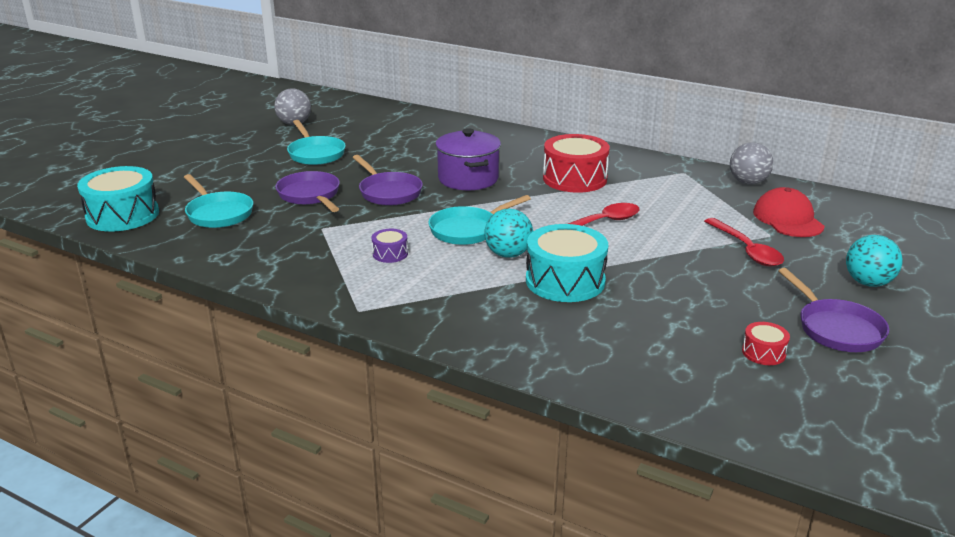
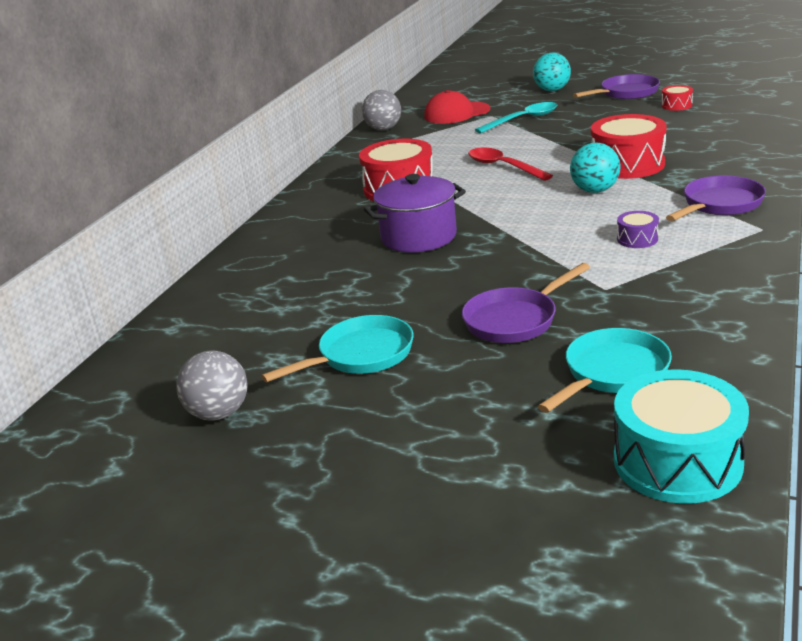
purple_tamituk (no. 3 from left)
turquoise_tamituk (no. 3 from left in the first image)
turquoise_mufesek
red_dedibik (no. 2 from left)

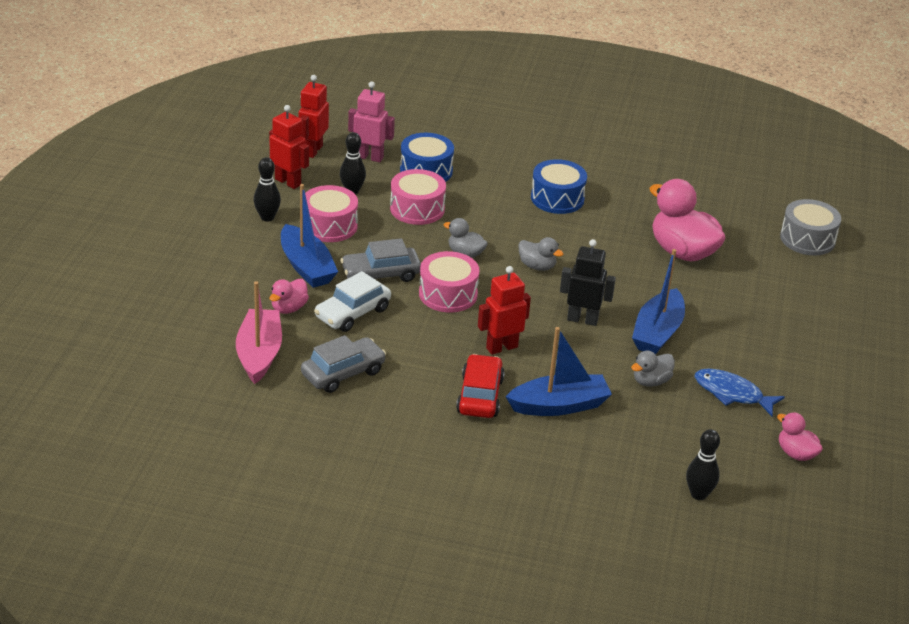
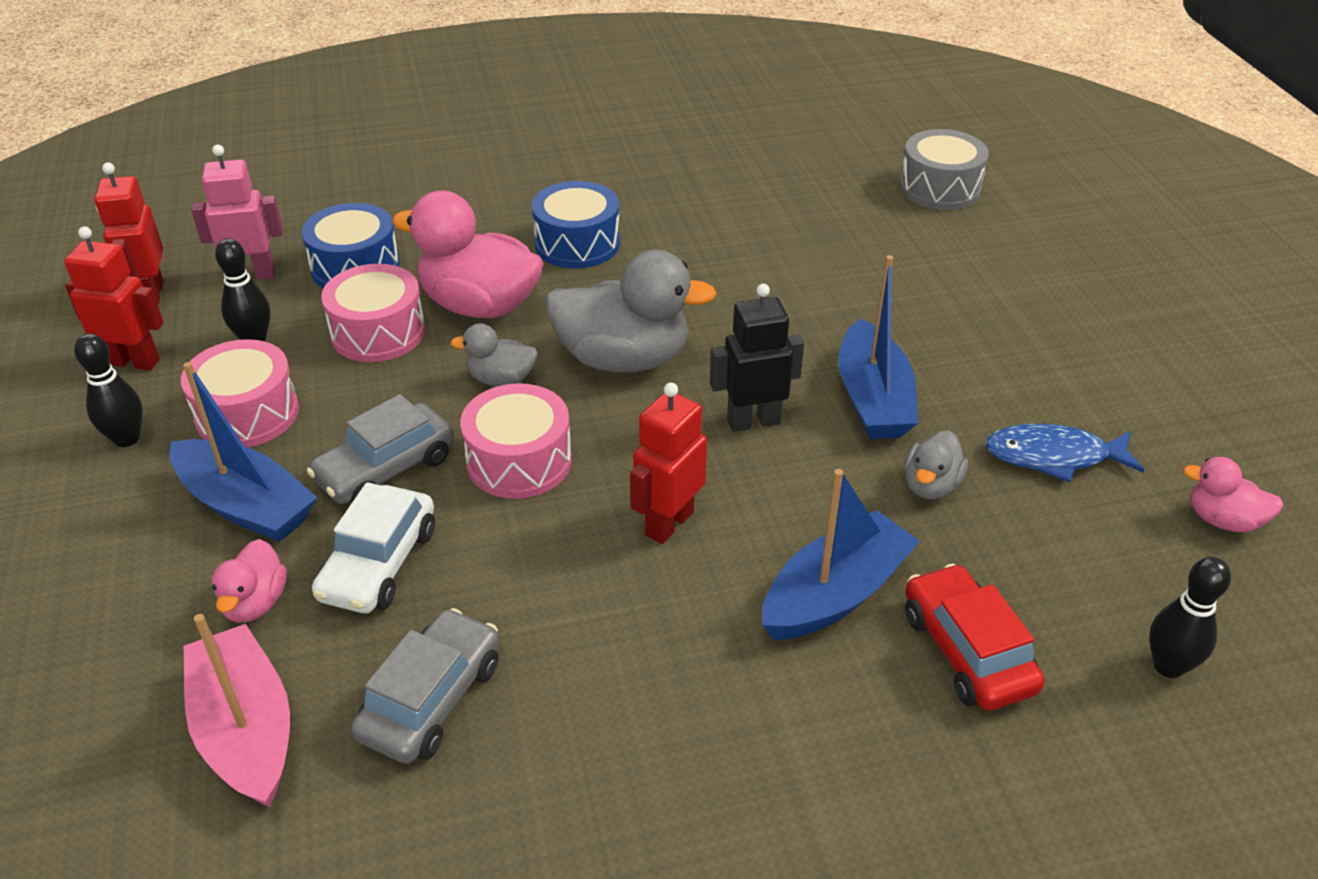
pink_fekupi (no. 2 from left)
grey_fekupi (no. 2 from left)
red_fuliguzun

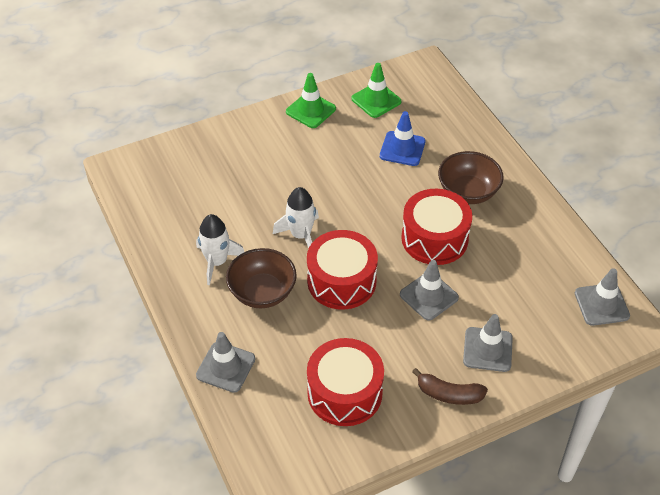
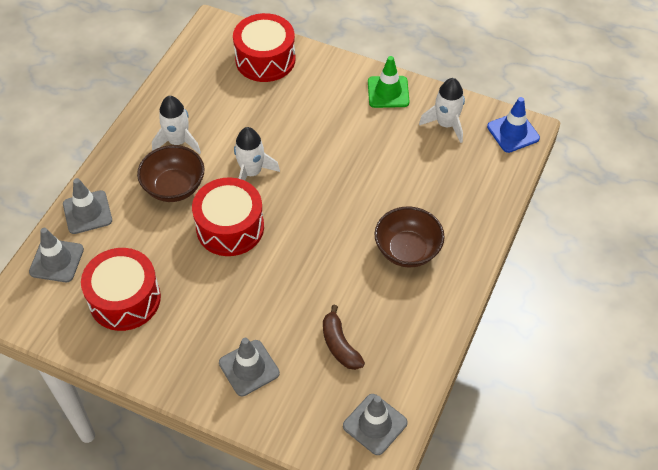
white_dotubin (no. 3 from left)
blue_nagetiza
red_dedibik (no. 3 from left)
grey_nagetiza (no. 1 from left)
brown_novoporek

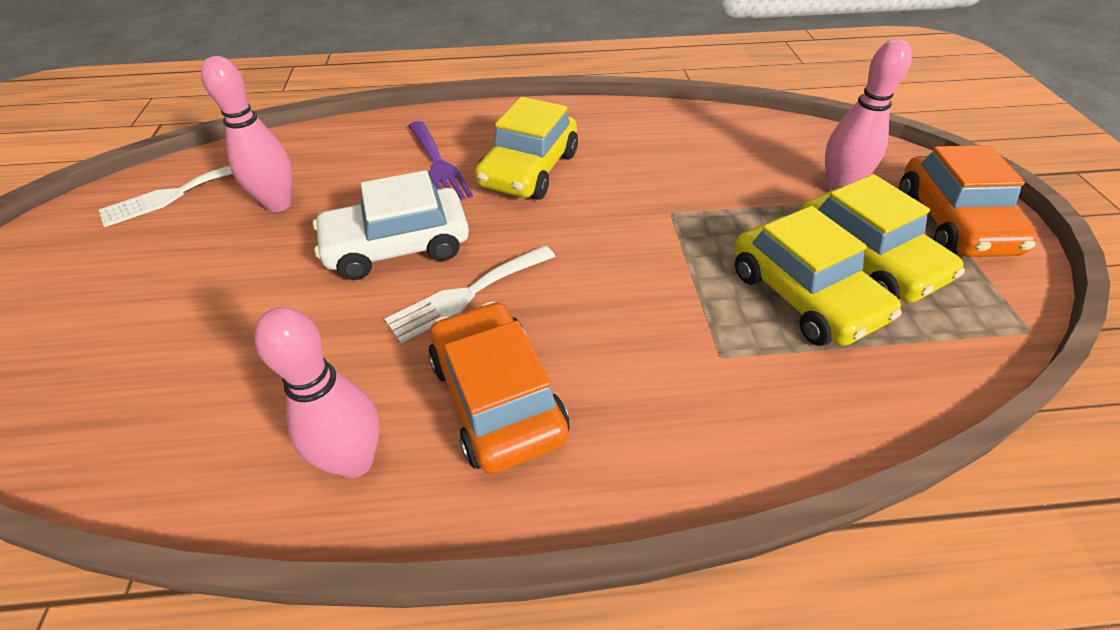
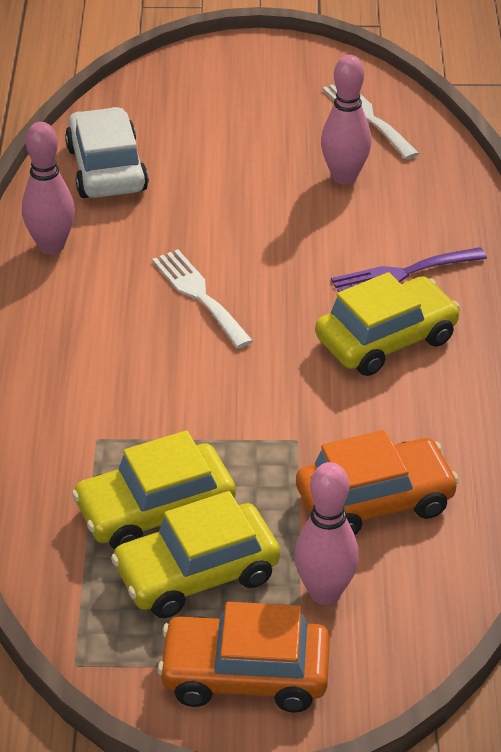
yellow_fuliguzun (no. 3 from left)
white_fuliguzun
orange_fuliguzun (no. 2 from left)

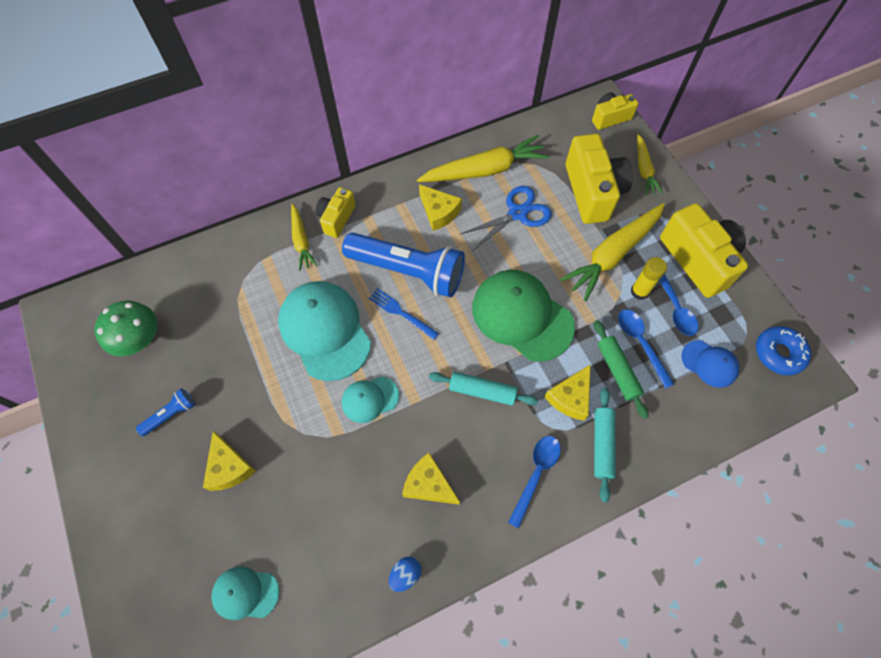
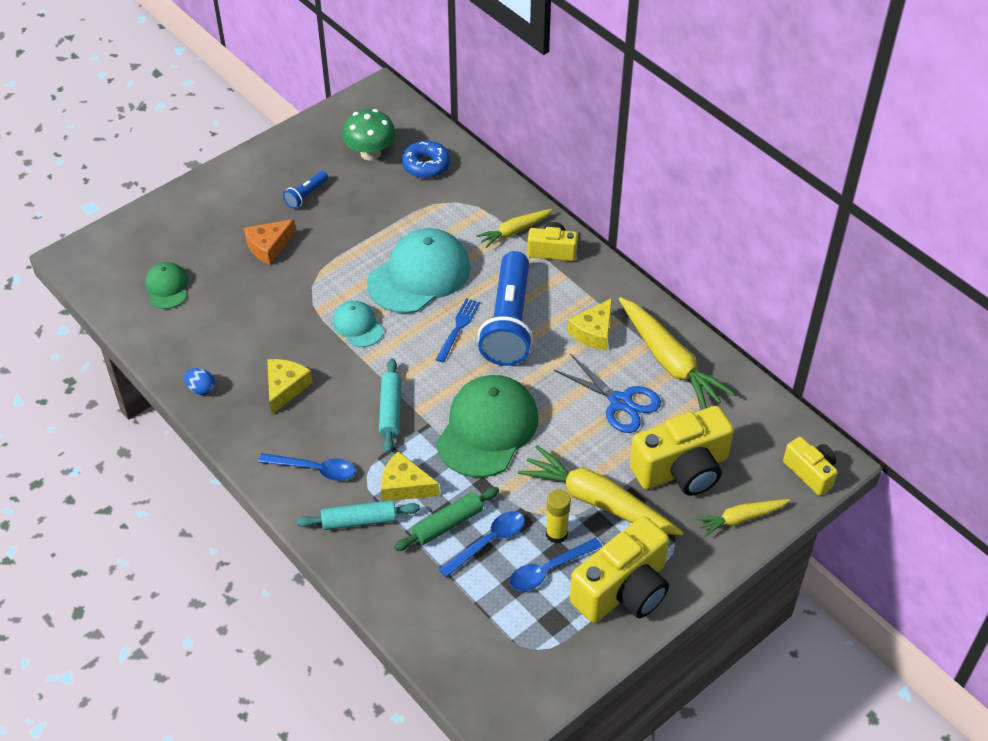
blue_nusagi
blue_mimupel
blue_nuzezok (no. 1 from left)
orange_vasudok
green_mimupel (no. 1 from left)

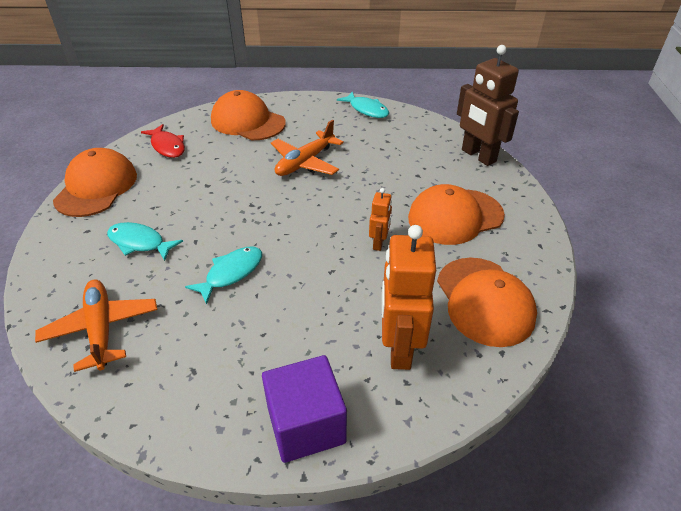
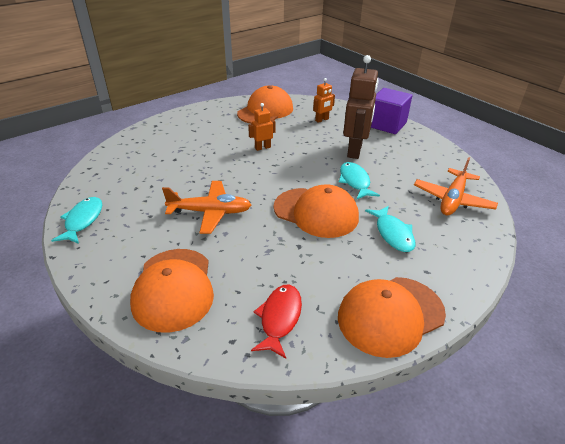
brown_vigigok
orange_mimupel (no. 3 from left)
orange_vigigok (no. 2 from left)
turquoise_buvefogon (no. 2 from left)

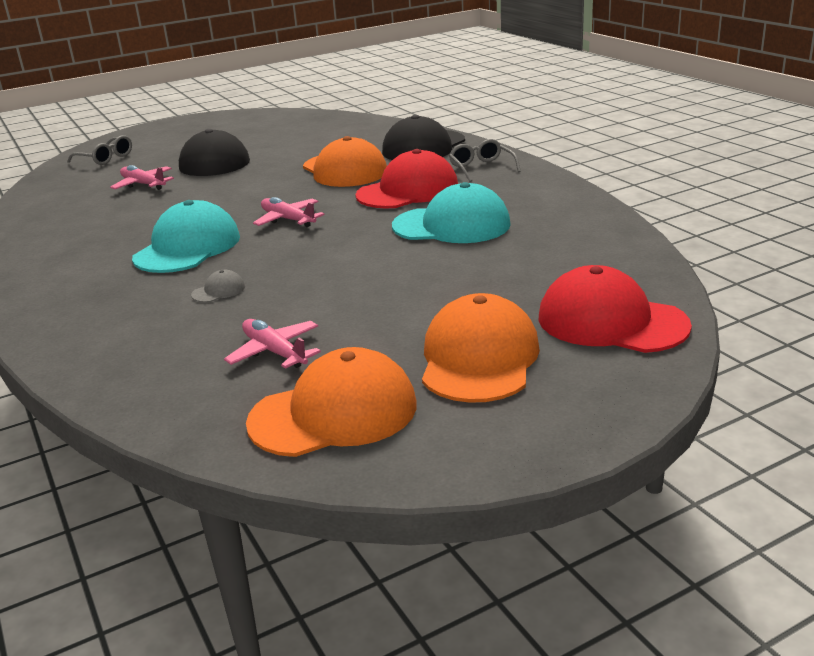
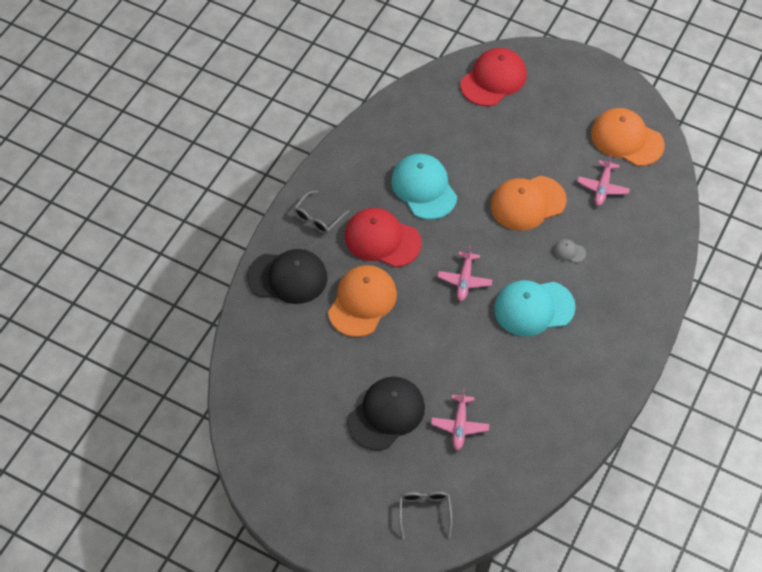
red_mimupel (no. 2 from left)
orange_mimupel (no. 2 from left)

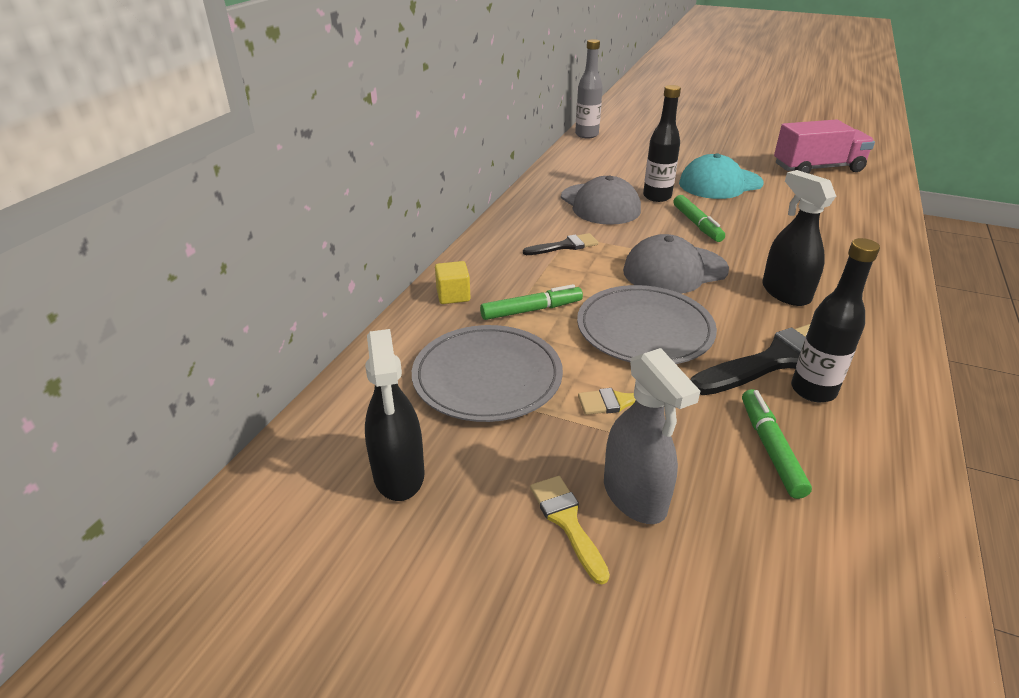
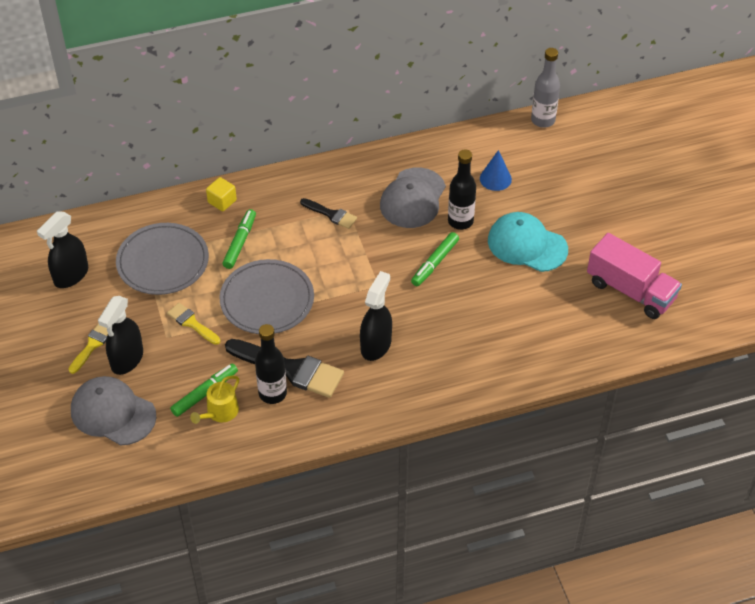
grey_mimupel (no. 1 from left)
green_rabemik (no. 2 from left)
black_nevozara (no. 2 from left)
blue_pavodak
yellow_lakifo

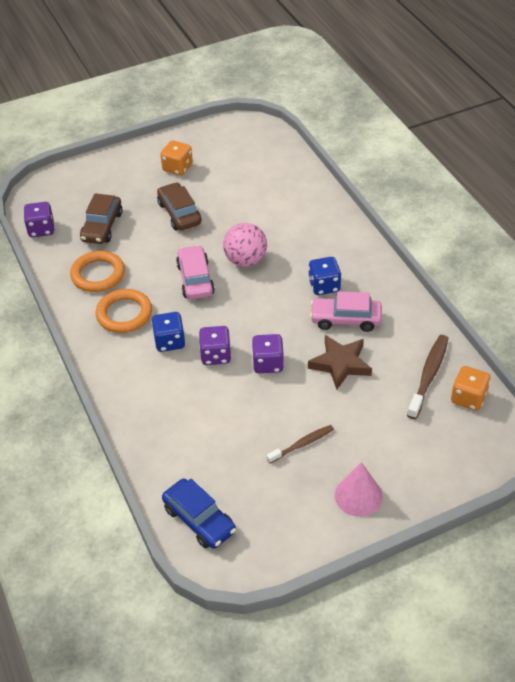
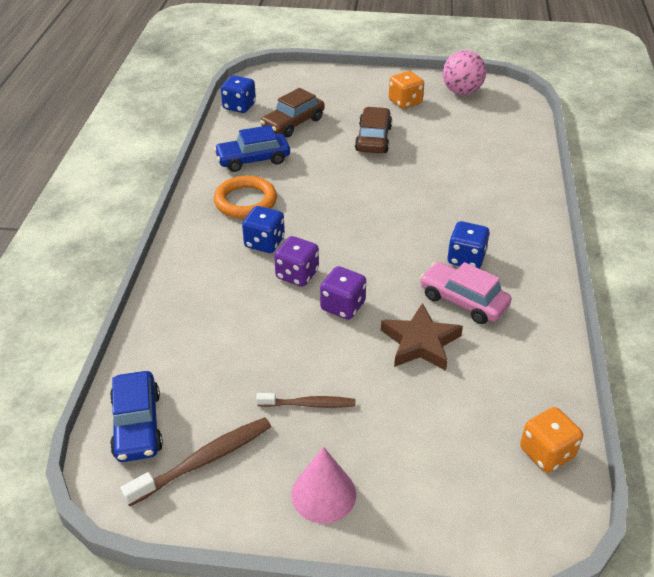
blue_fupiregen (no. 1 from left)
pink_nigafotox
pink_fuliguzun (no. 1 from left in the first image)
blue_fuliguzun (no. 2 from left)
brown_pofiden (no. 1 from left)

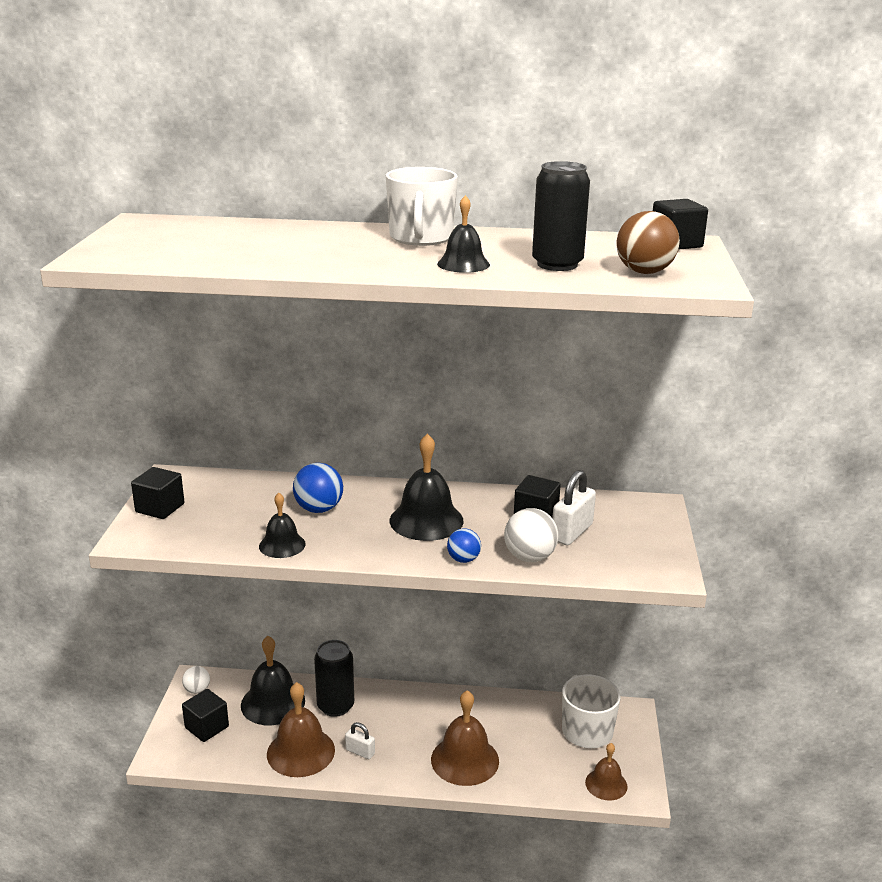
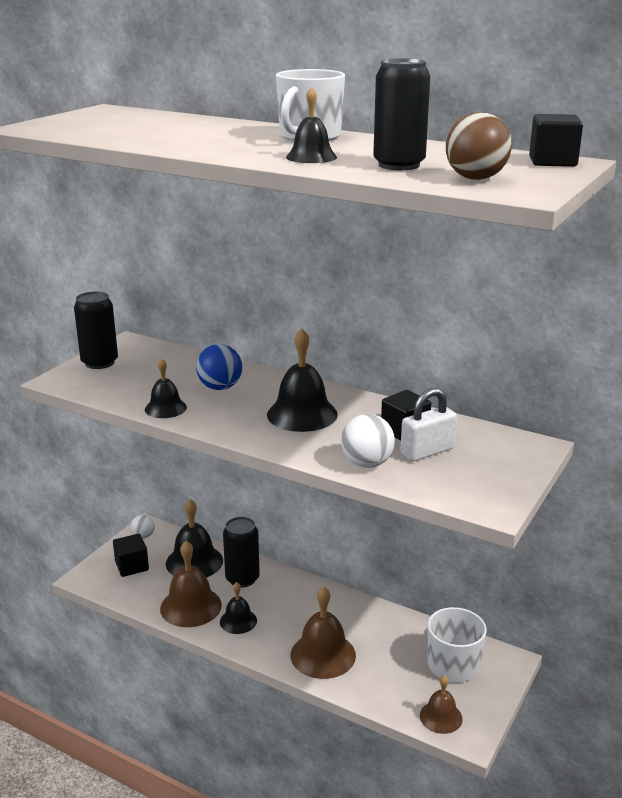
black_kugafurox (no. 1 from left)
blue_nigafotox (no. 2 from left in the first image)
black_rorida (no. 3 from left)

